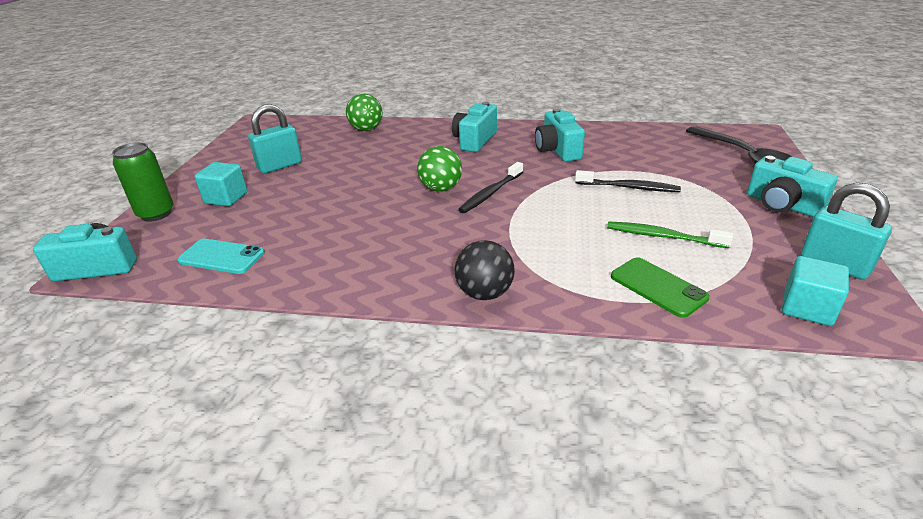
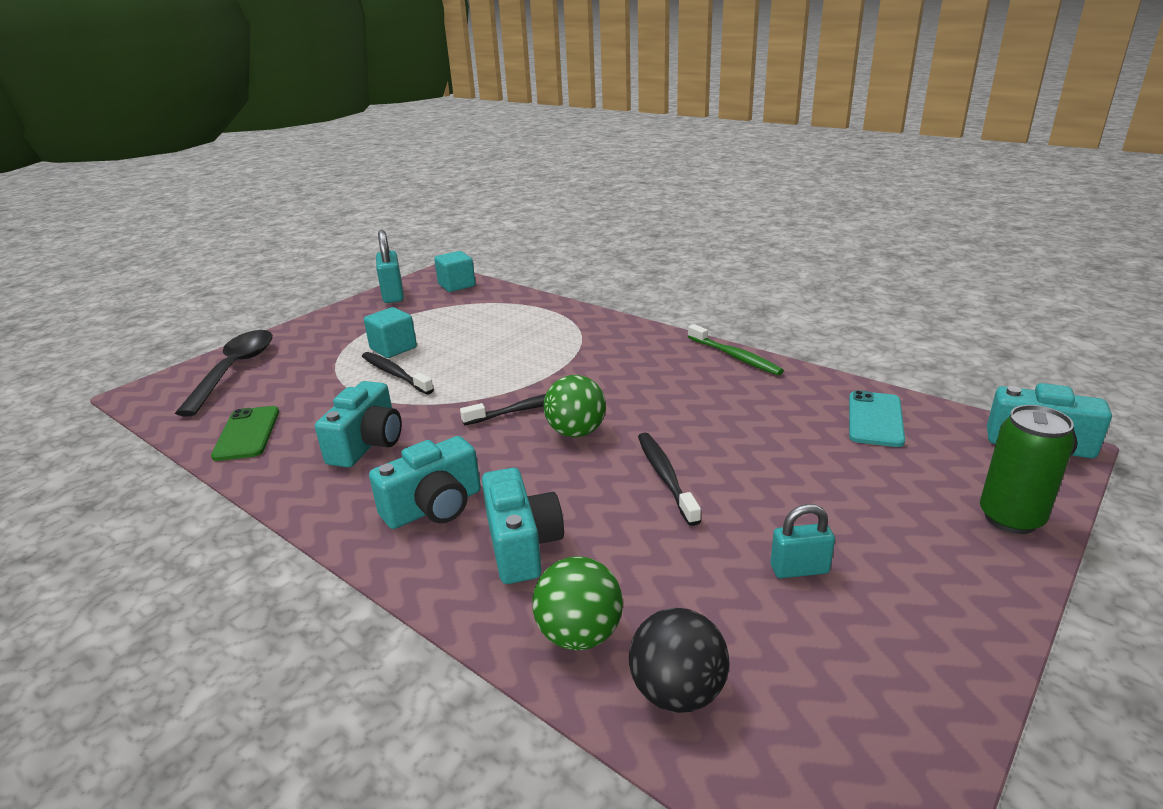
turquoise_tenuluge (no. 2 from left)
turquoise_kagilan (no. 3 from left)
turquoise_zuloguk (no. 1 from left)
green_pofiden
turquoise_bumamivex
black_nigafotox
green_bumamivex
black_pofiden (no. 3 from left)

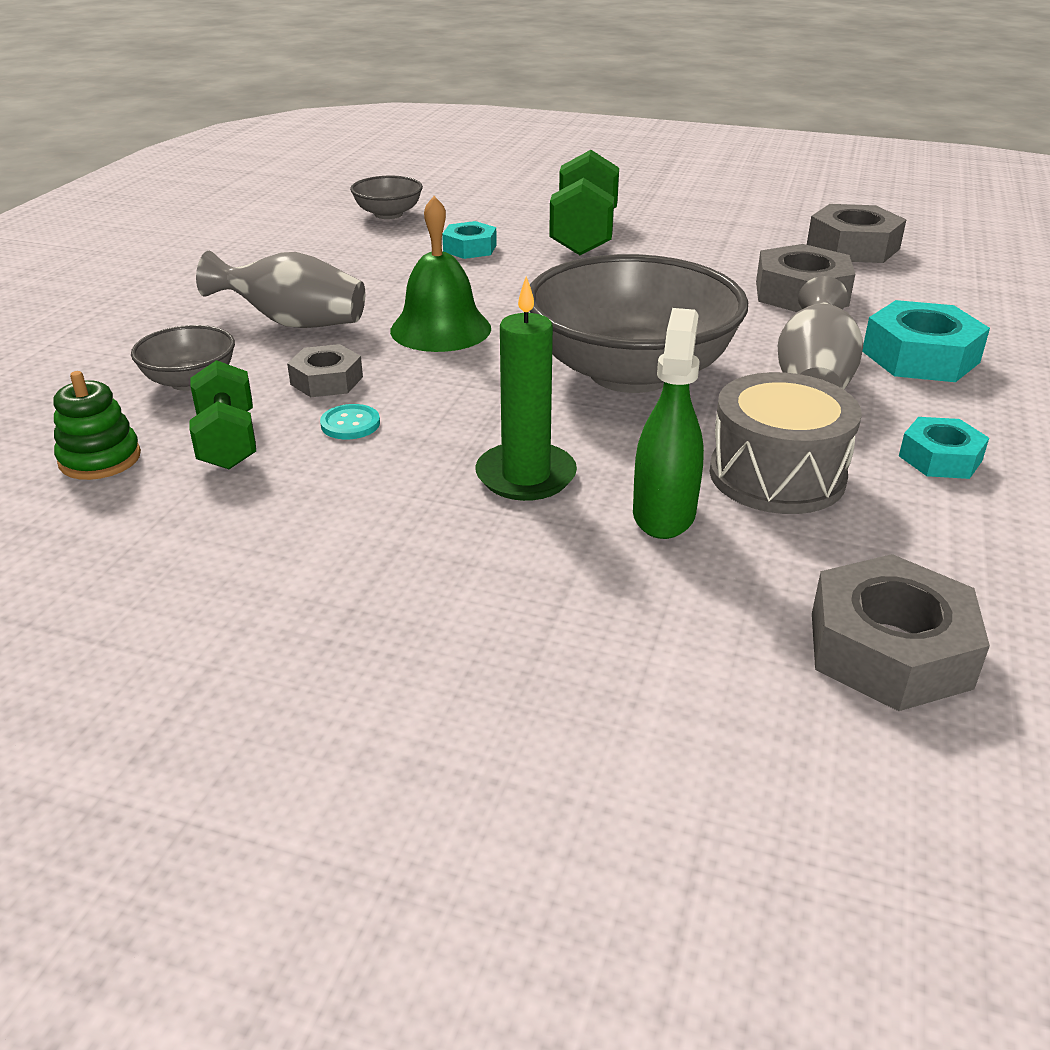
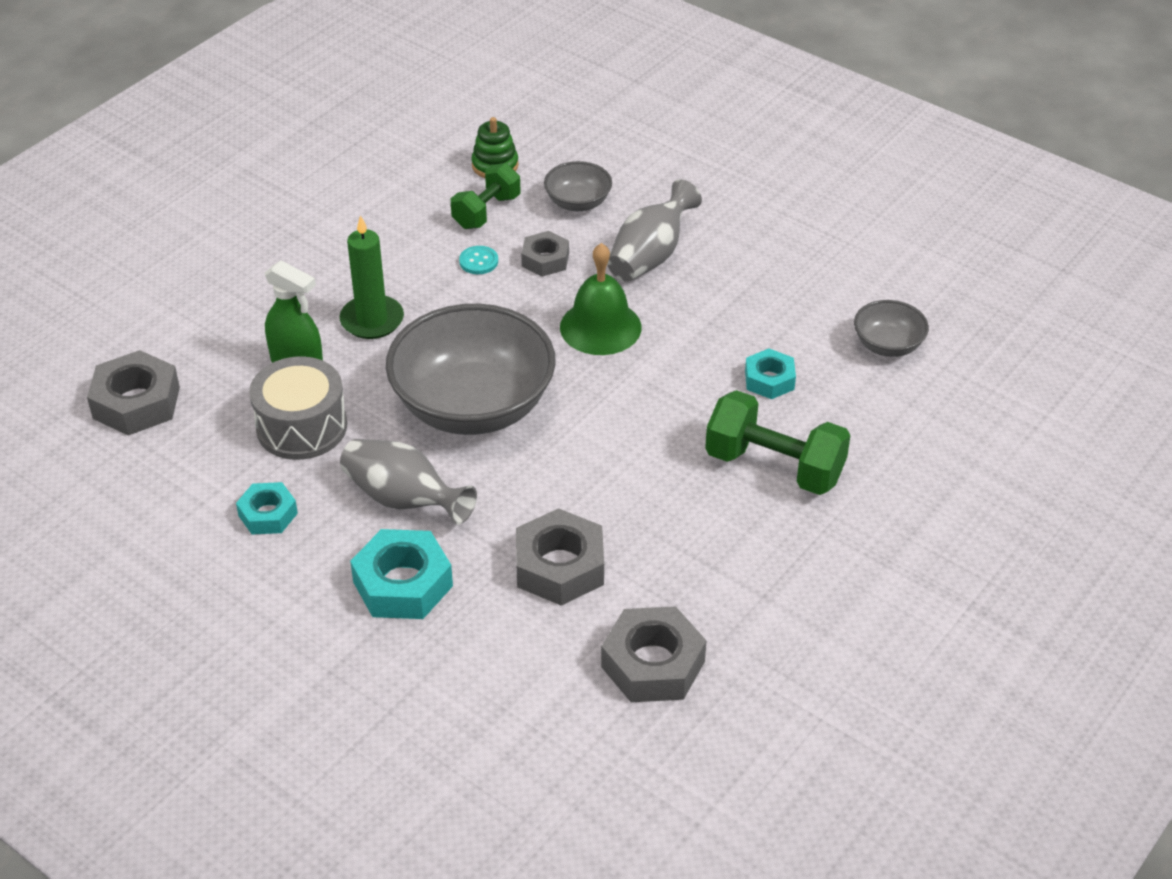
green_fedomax (no. 1 from left)

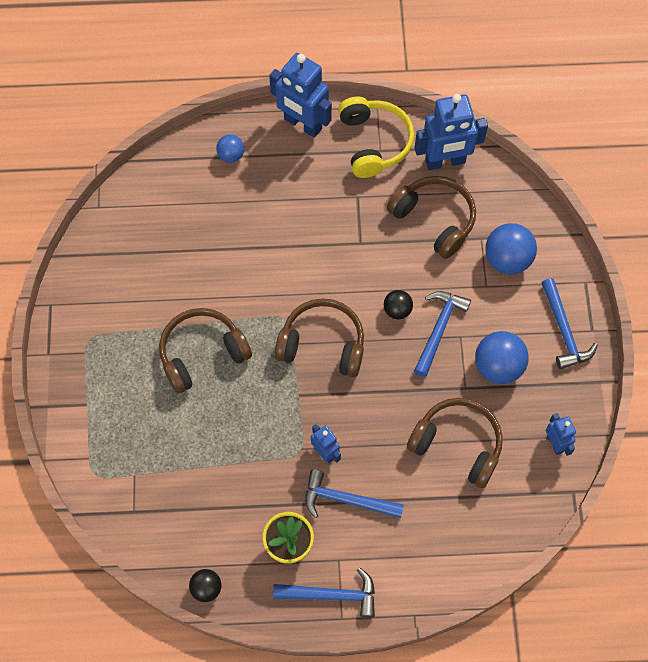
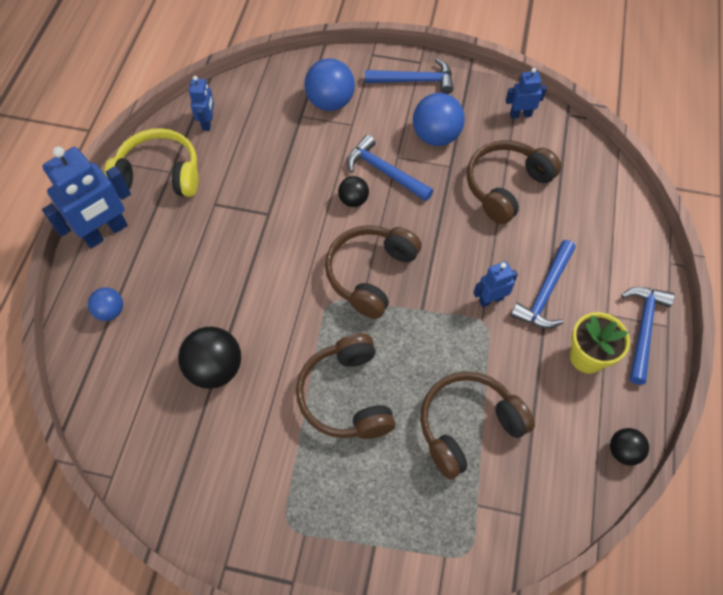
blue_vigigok (no. 2 from left)
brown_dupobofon (no. 3 from left)
black_nigafotox (no. 1 from left)

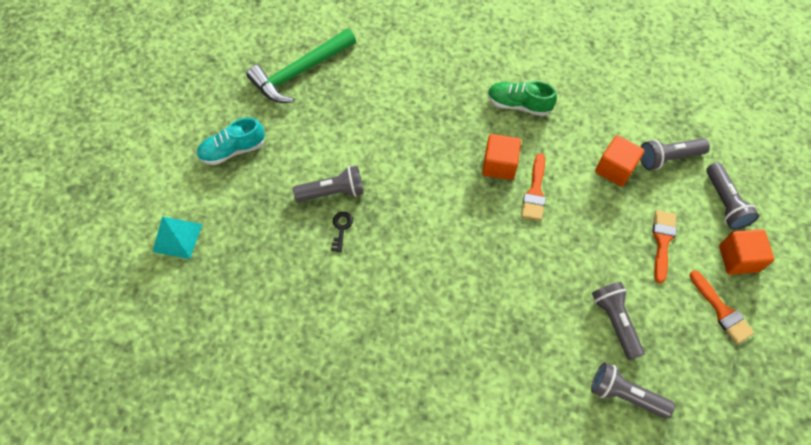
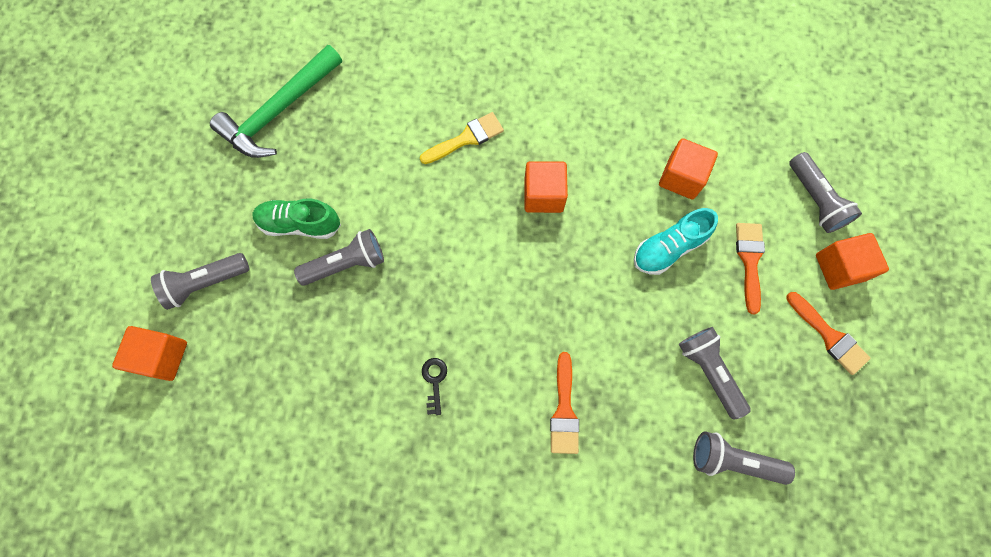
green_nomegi
turquoise_nomegi
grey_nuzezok (no. 1 from left)
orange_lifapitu (no. 1 from left)
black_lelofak
orange_zuloguk (no. 1 from left)
yellow_lifapitu

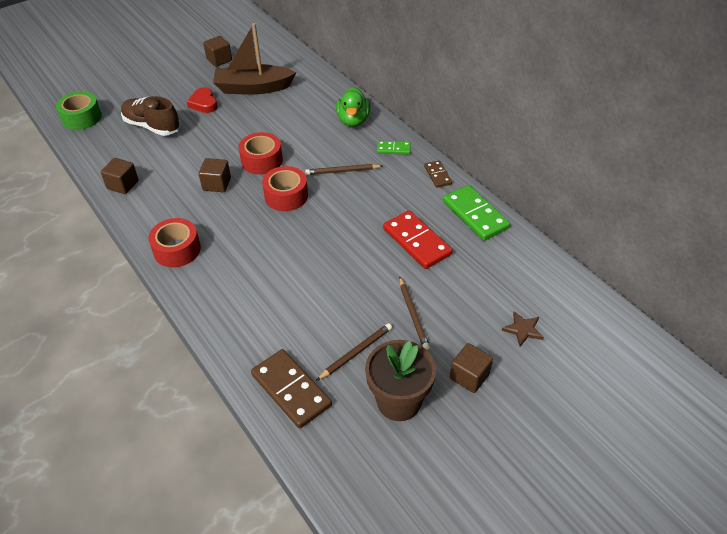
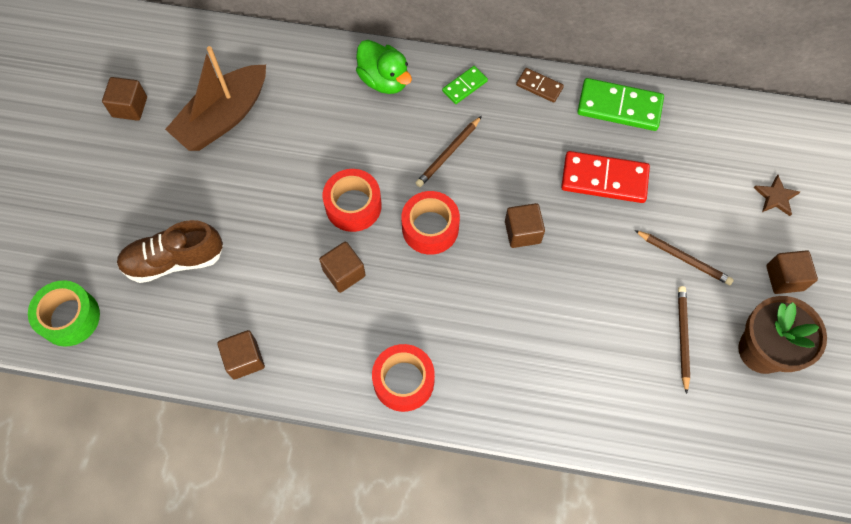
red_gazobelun
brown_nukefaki (no. 1 from left in the first image)
brown_zuloguk (no. 4 from left)

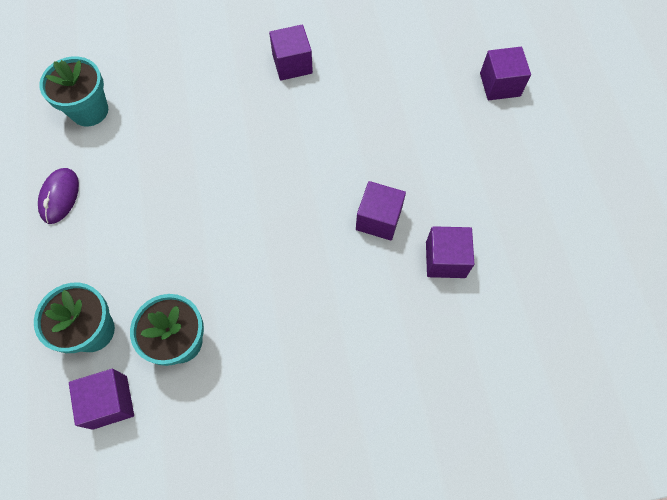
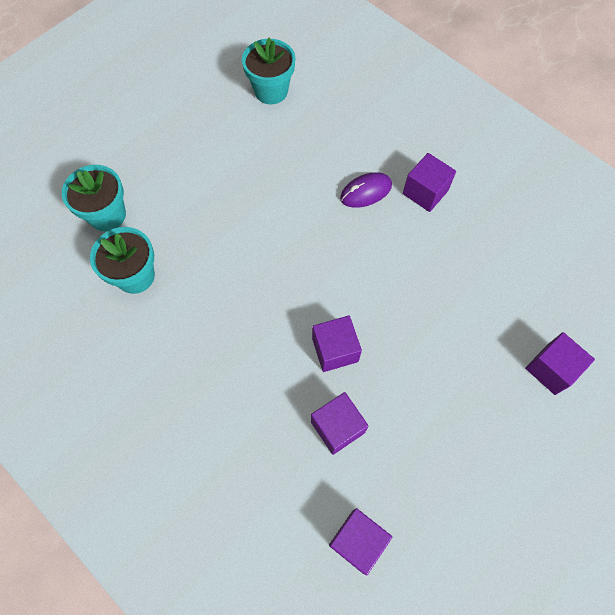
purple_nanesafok
purple_zuloguk (no. 3 from left)

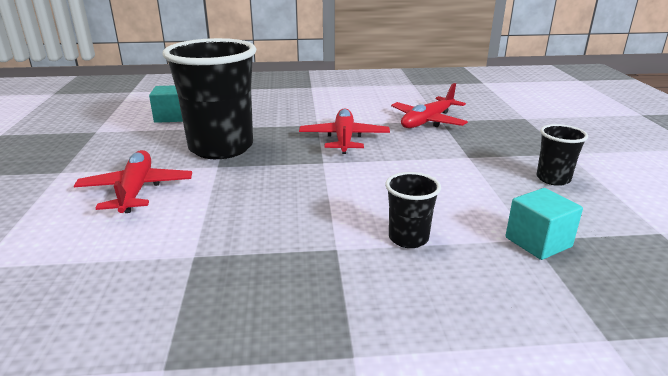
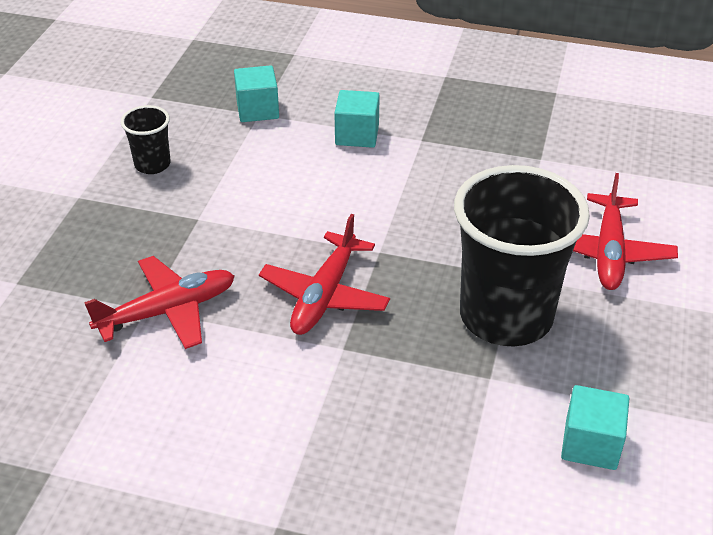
turquoise_zuloguk (no. 2 from left)

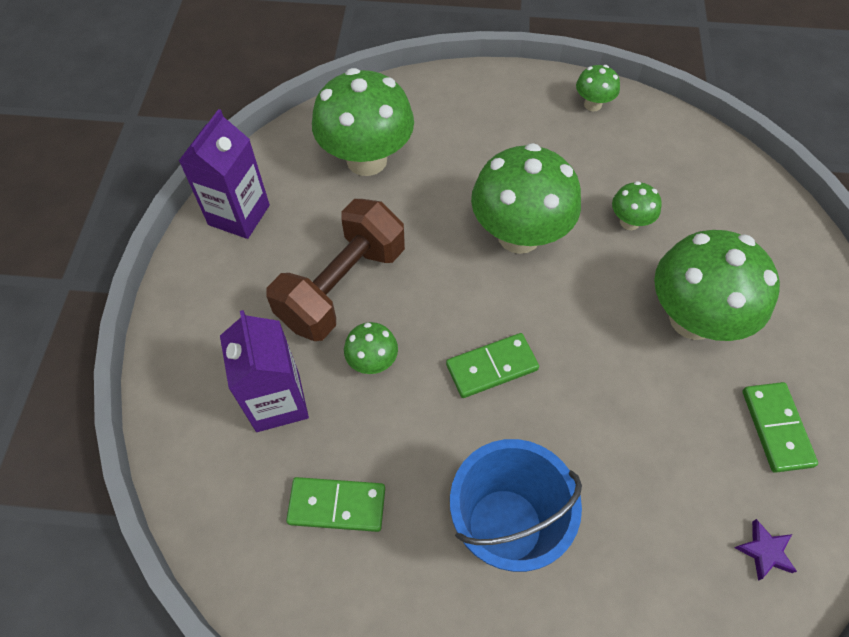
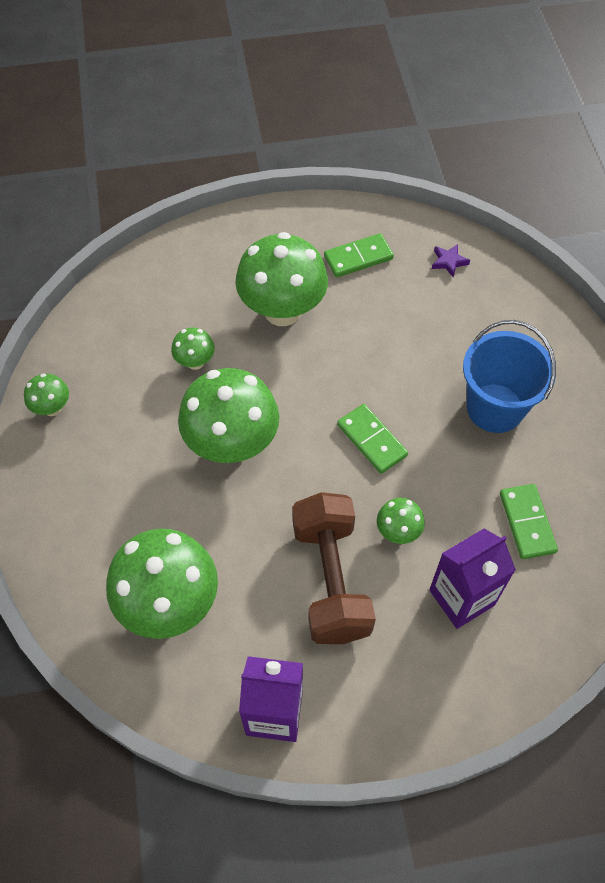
brown_fedomax

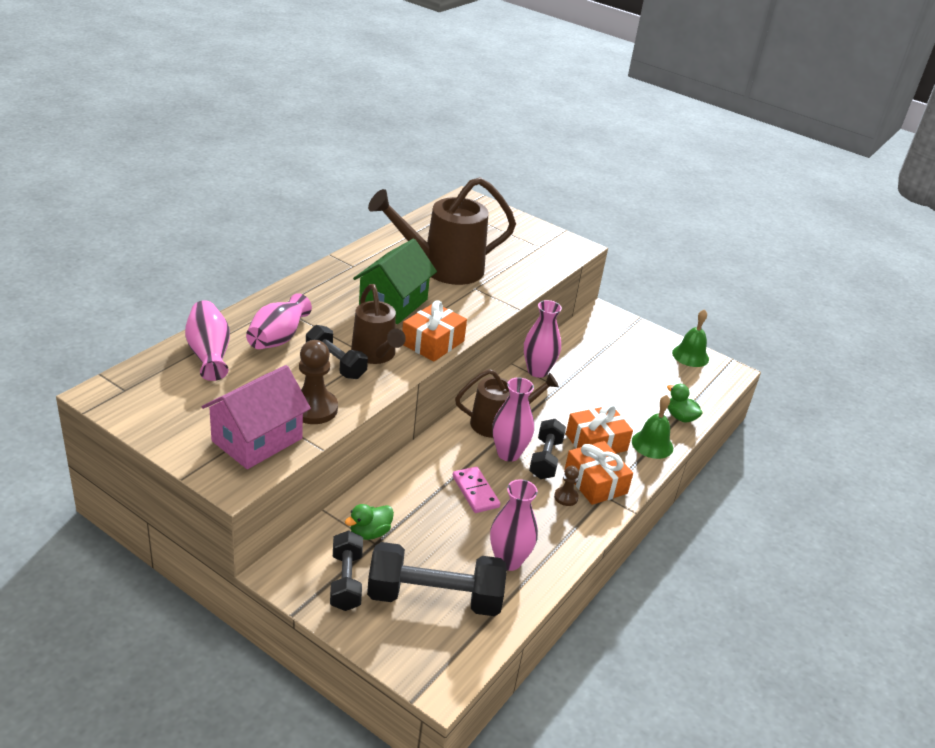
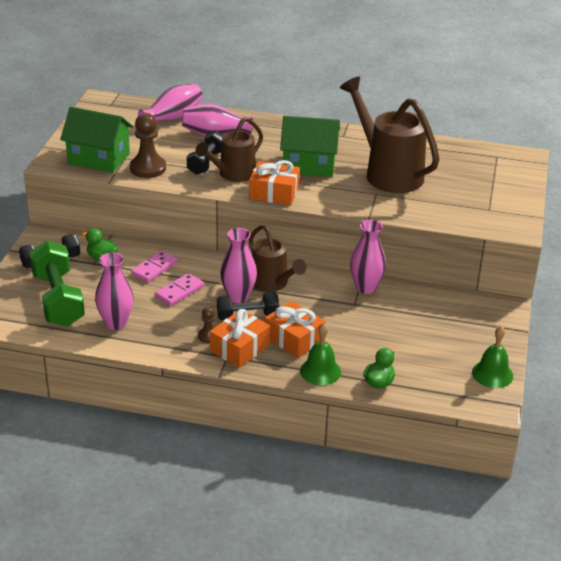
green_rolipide (no. 1 from left)
green_fedomax
pink_nukefaki (no. 1 from left)

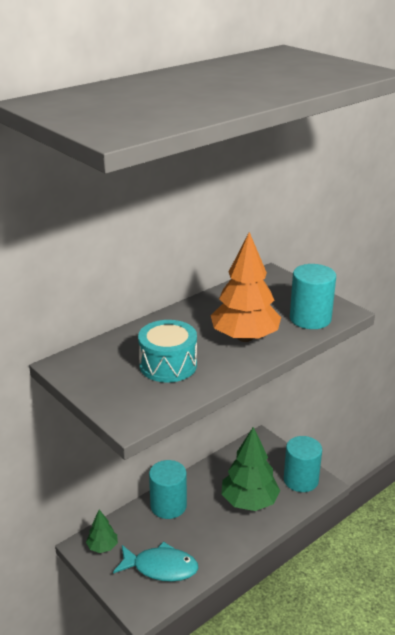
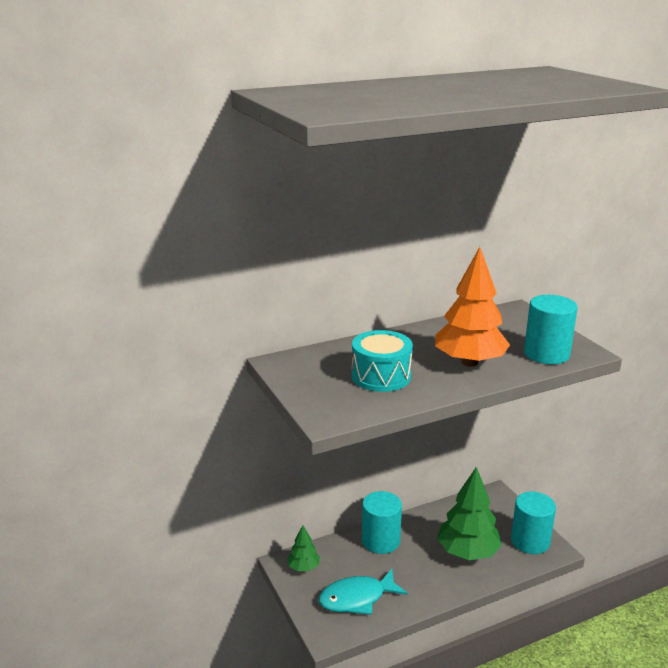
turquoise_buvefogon

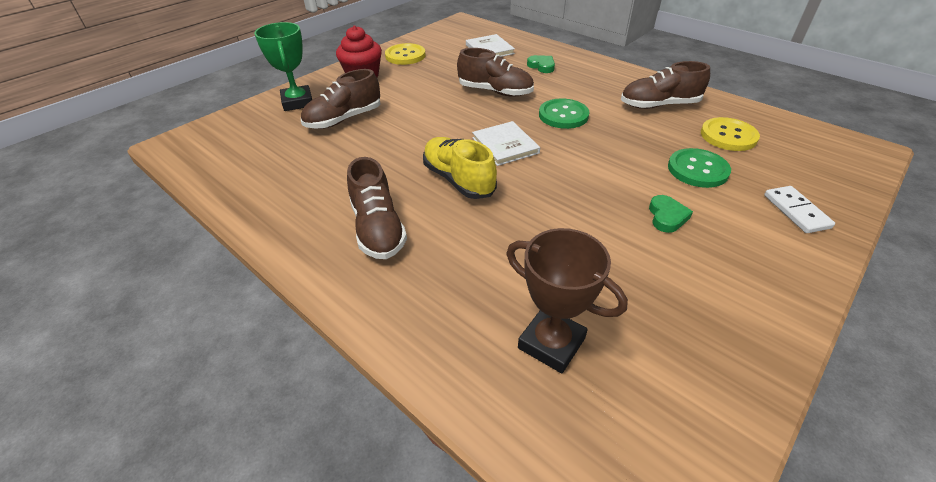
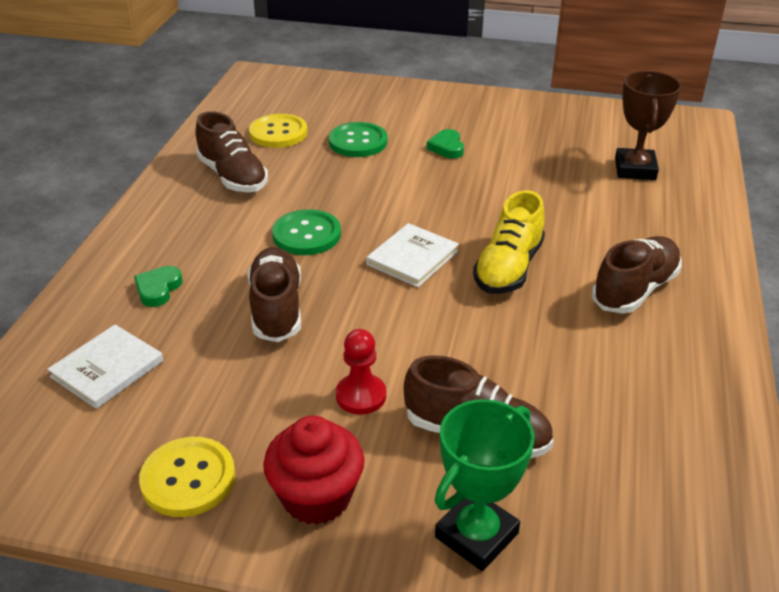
white_nukefaki
green_gazobelun (no. 2 from left)
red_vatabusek

